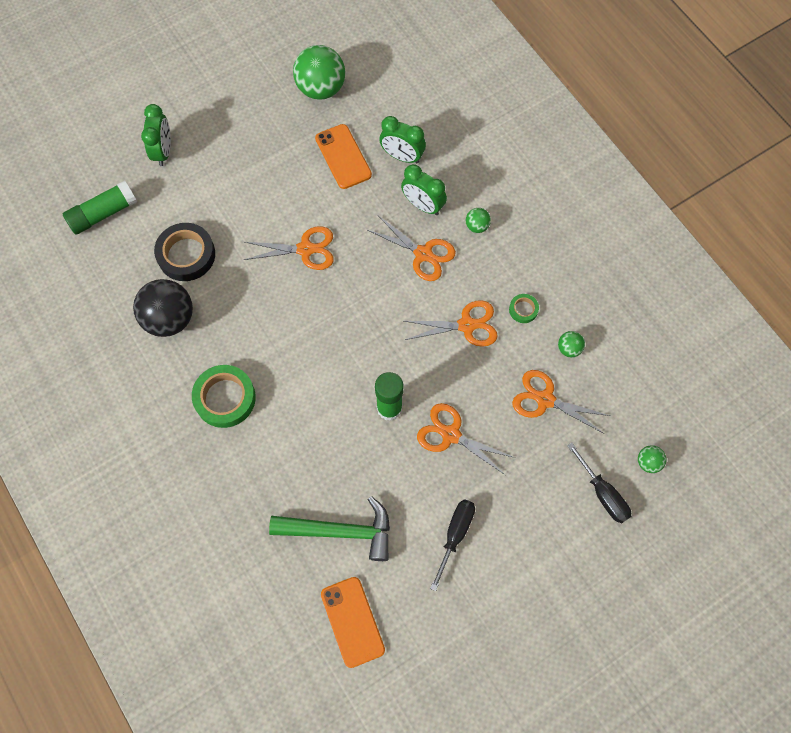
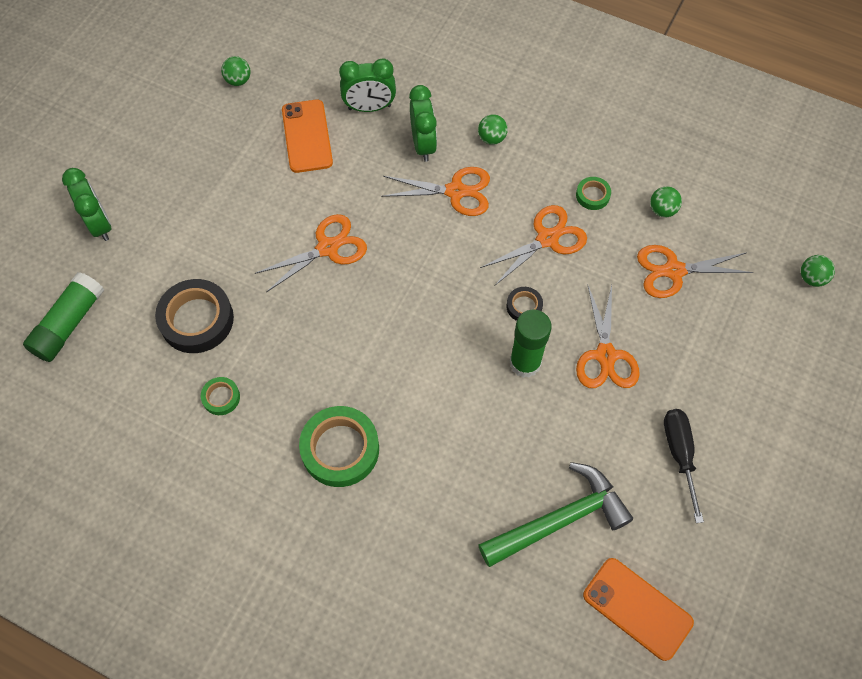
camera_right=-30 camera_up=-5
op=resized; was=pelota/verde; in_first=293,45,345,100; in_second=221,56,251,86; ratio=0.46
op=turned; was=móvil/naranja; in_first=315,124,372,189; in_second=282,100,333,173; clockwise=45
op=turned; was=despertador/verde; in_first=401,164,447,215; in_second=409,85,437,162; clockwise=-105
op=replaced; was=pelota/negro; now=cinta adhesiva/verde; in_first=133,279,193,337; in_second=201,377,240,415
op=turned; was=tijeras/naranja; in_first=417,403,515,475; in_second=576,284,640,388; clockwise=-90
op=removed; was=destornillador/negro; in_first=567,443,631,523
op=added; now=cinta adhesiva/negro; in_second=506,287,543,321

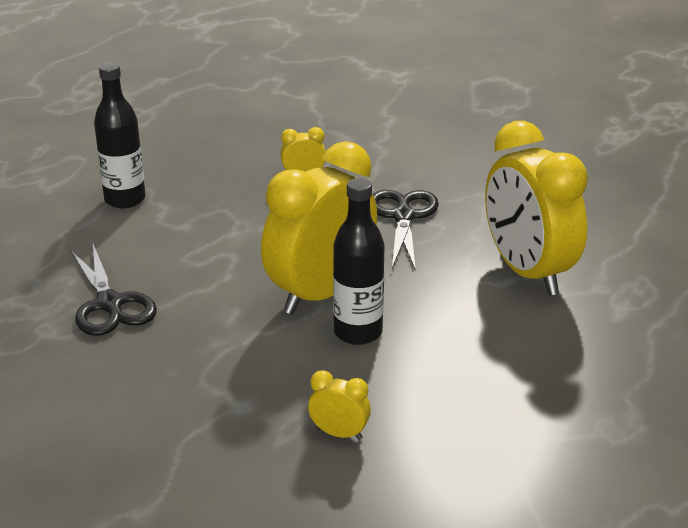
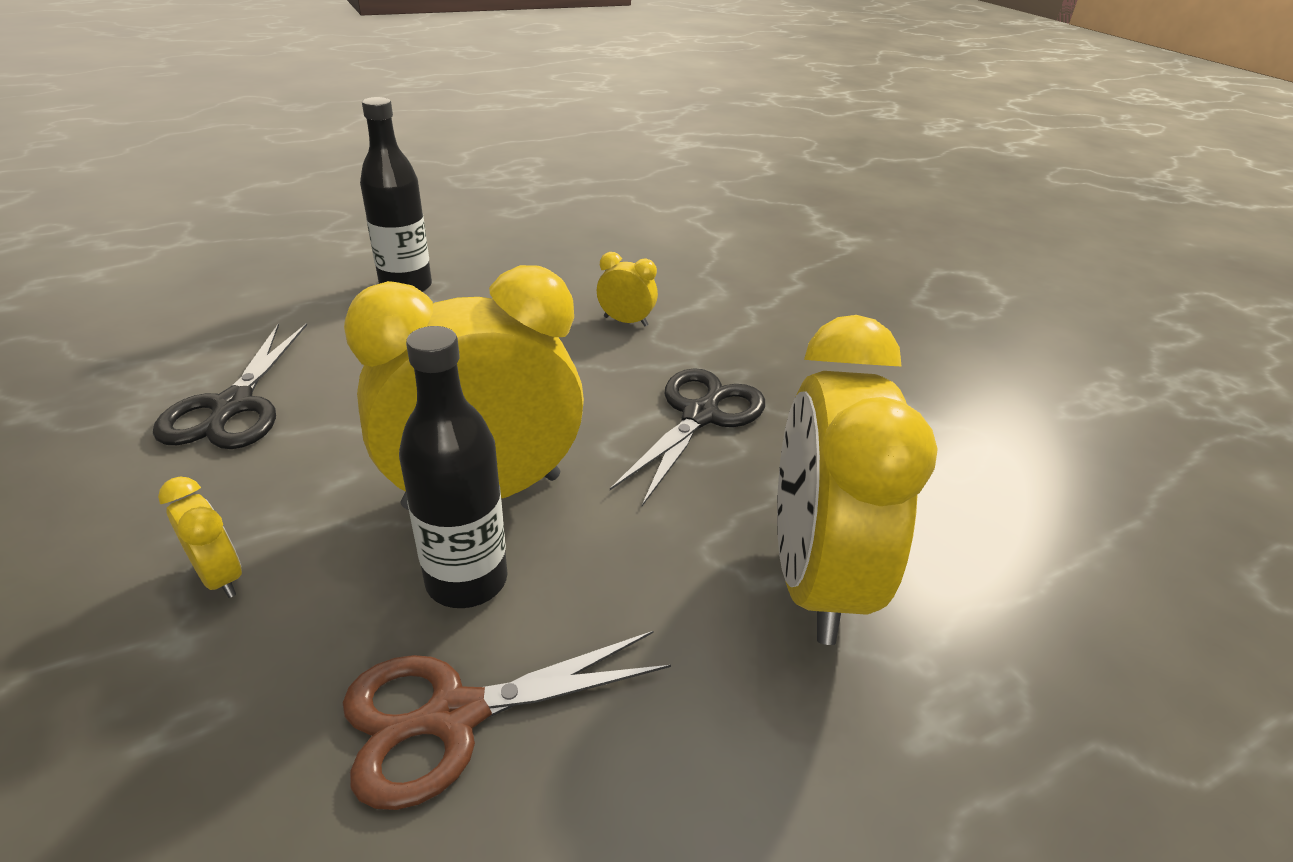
camera_right=25 camera_up=5
op=moved; was=despertador/amarillo; in_first=308,370,371,440; in_second=158,476,242,598
op=added; now=tijeras/marrón; in_second=342,631,671,810

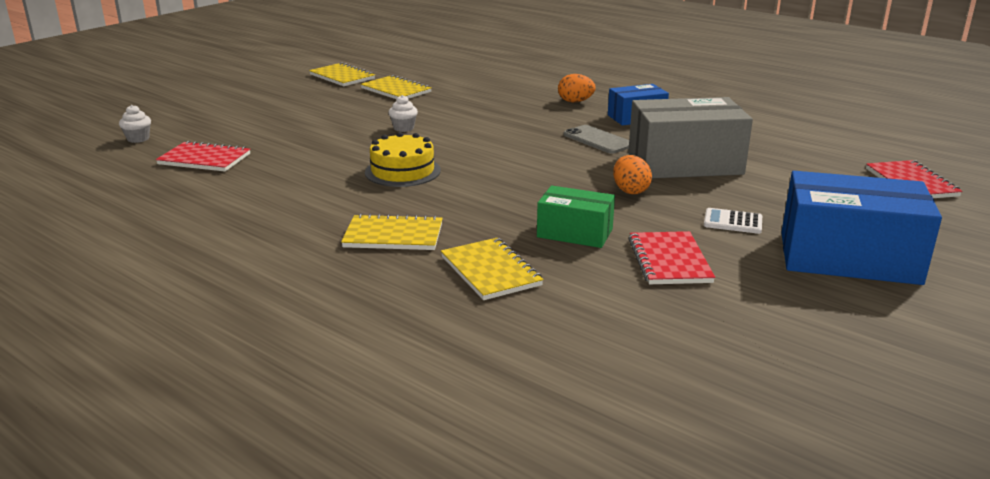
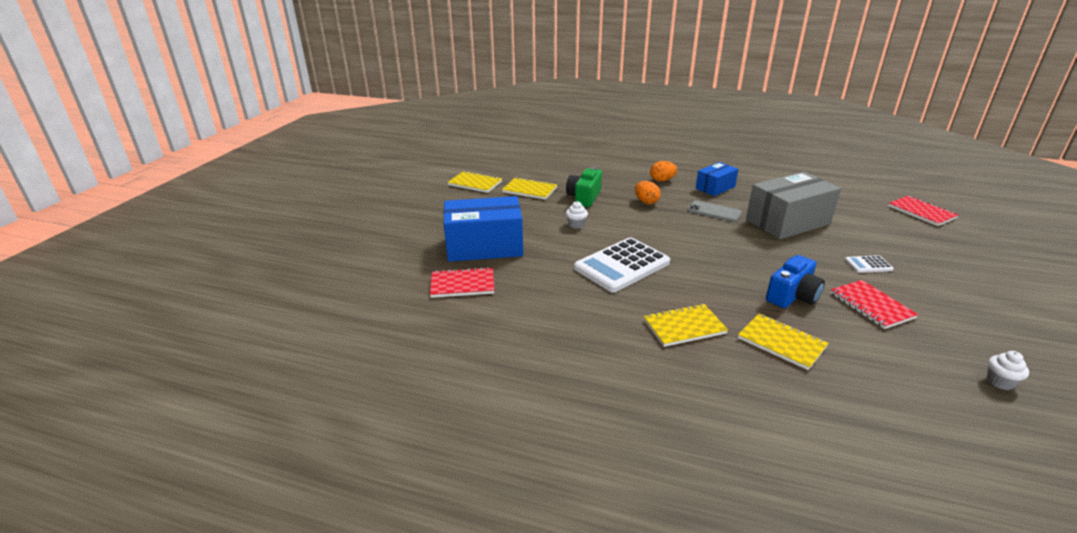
camera_right=-20 camera_up=5
op=moved; was=magdalena/blanco; in_first=119,105,151,143; in_second=987,351,1029,390
op=replaced; was=tarta/amarillo; now=calculadora/blanco; in_first=365,132,441,187; in_second=574,237,670,292
op=moved; was=huevo/naranja; in_first=613,155,652,194; in_second=635,181,661,204
op=moved; was=caja/azul; in_first=781,171,942,285; in_second=444,196,523,262
op=replaced; was=caja/verde; now=cámara/azul; in_first=537,185,615,248; in_second=766,255,825,308
op=added; now=cámara/verde; in_second=566,167,602,207

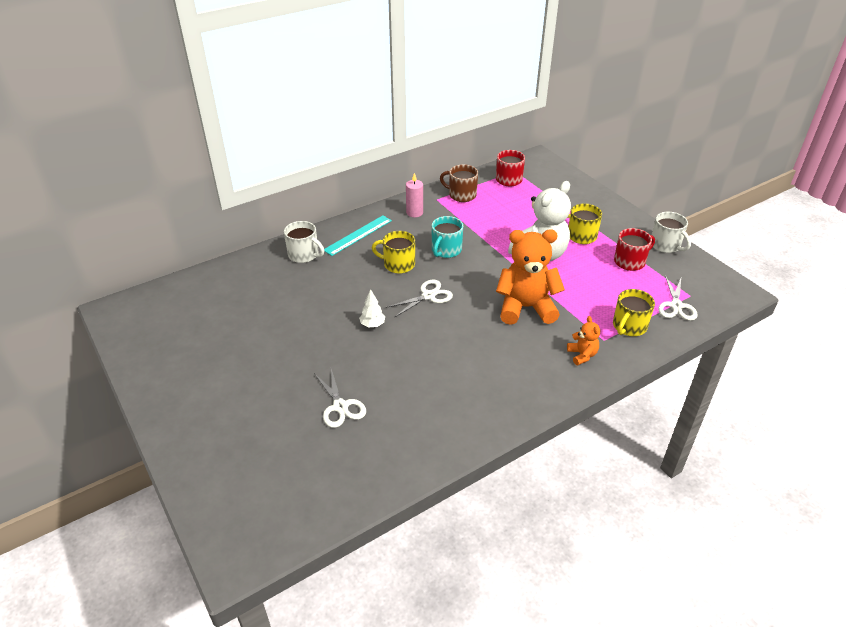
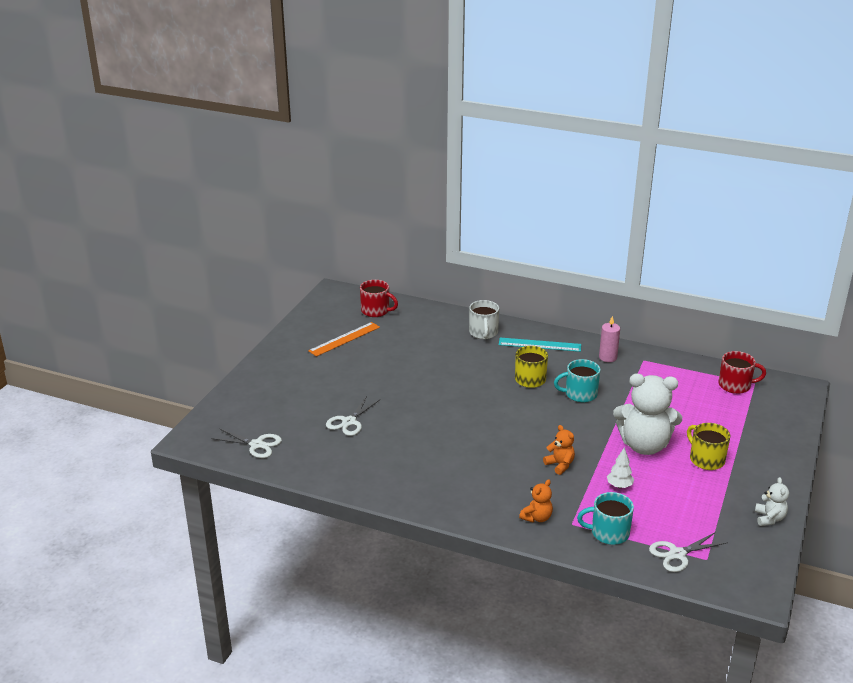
camera_right=55 camera_up=-10
op=removed; was=taza/marrón; in_first=440,165,478,202
op=replaced; was=taza/blanco; now=osito/blanco; in_first=652,212,691,253; in_second=755,477,789,526
op=moved; was=taza/rojo; in_first=614,228,655,271; in_second=360,280,398,317
op=resized; was=osito/naranja; in_first=496,229,565,325; in_second=543,425,575,475; ratio=0.46
op=moved; was=tijeras/blanco; in_first=386,280,453,317; in_second=211,428,282,458
op=moved; was=árbol/blanco; in_first=359,289,385,328; in_second=607,447,634,488
op=recoloured; was=taza/amarillo; now=taza/turquesa; in_first=613,289,655,336; in_second=577,492,634,545
op=added; now=regla/naranja; in_second=308,322,380,357

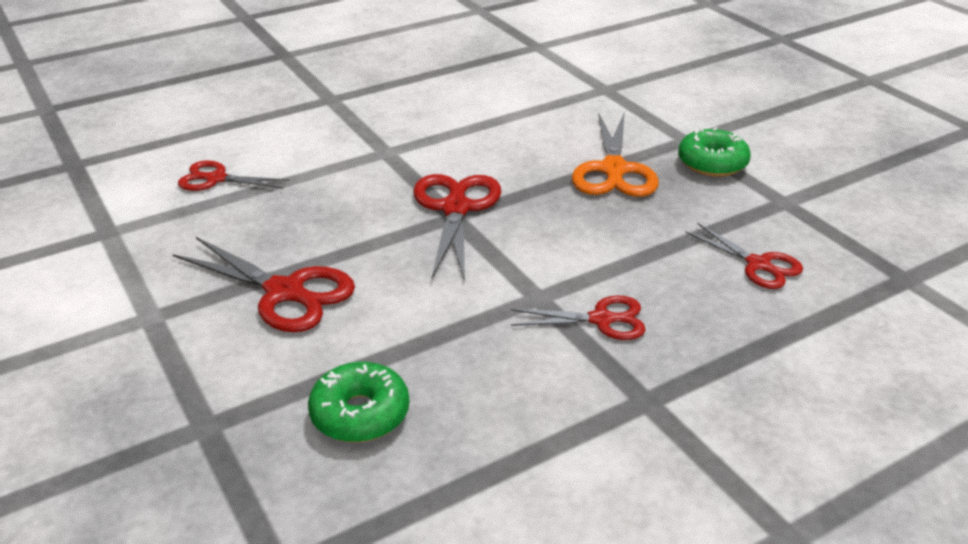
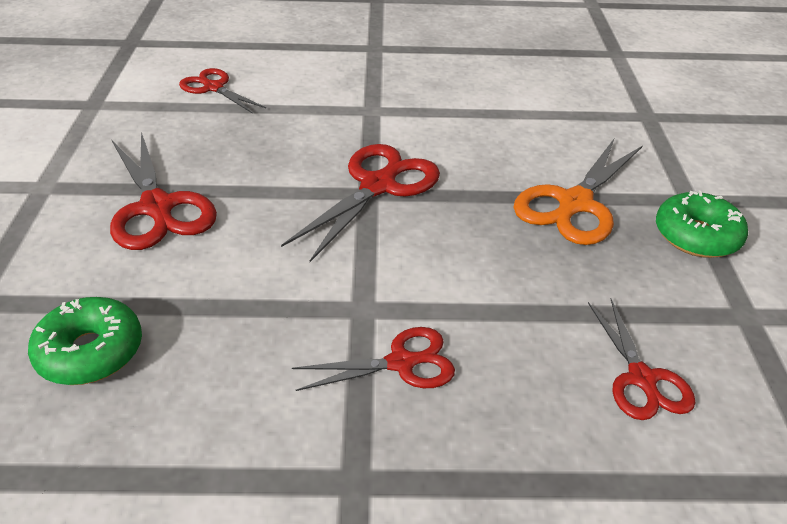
camera_right=30 camera_up=5
op=turned; was=tijeras/rojo; in_first=511,296,646,340; in_second=292,327,455,391; clockwise=-45

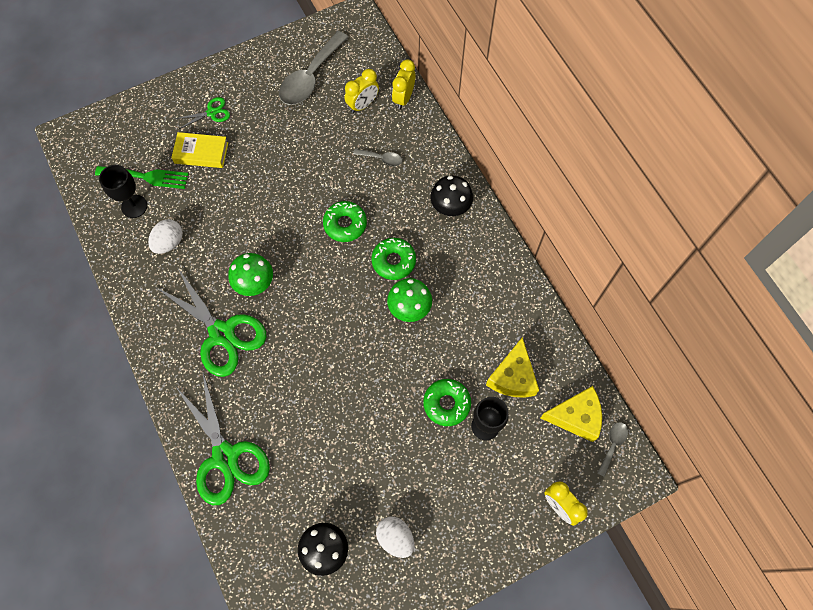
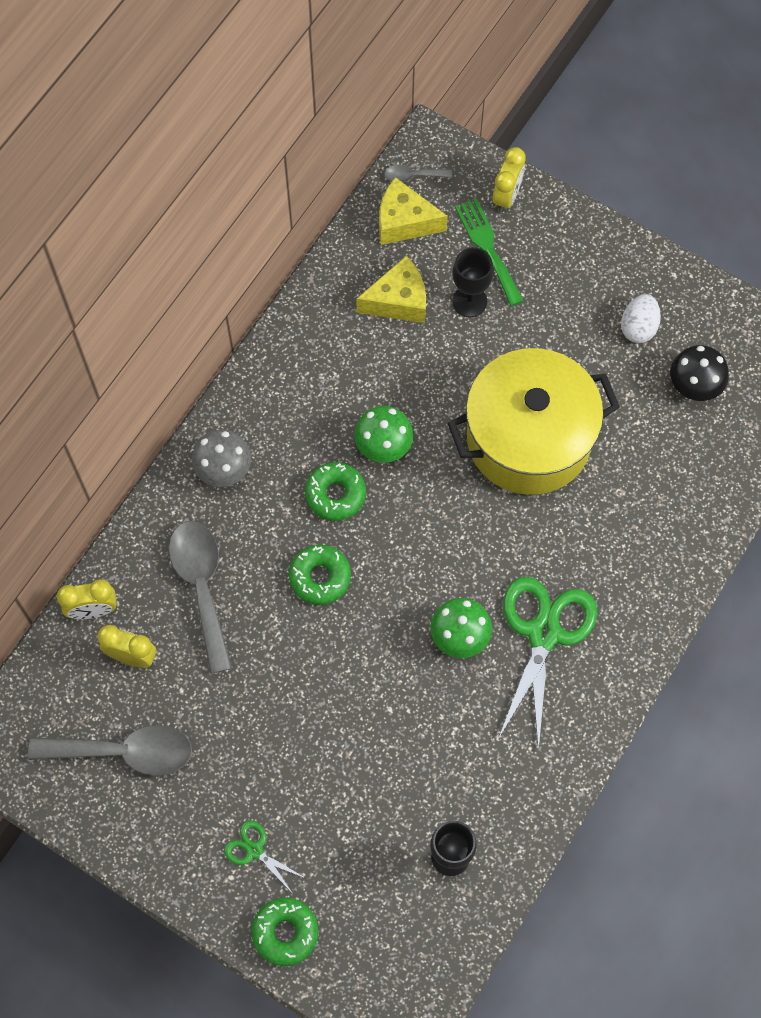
camera_right=-120 camera_up=0
op=removed; was=libro/amarillo; in_first=171,132,228,168
op=resized; was=cuchara/gris; in_first=353,149,402,166; in_second=169,521,232,674; ratio=2.13
op=moved; was=tenedor/verde; in_first=95,166,189,189; in_second=455,198,524,306
op=recoloured; was=seta/negro; now=seta/gris; in_first=430,176,473,216; in_second=192,430,251,487
op=removed; was=huevo/blanco; in_first=148,219,183,254
op=removed; was=tijeras/verde; in_first=175,373,270,505
op=moved; was=rosquilla/verde; in_first=423,379,471,426; in_second=251,897,318,966
op=turned; was=queso/amarillo; in_first=540,386,602,442; in_second=379,177,448,245; clockwise=-45
op=added; now=olla/amarillo; in_second=448,348,620,495

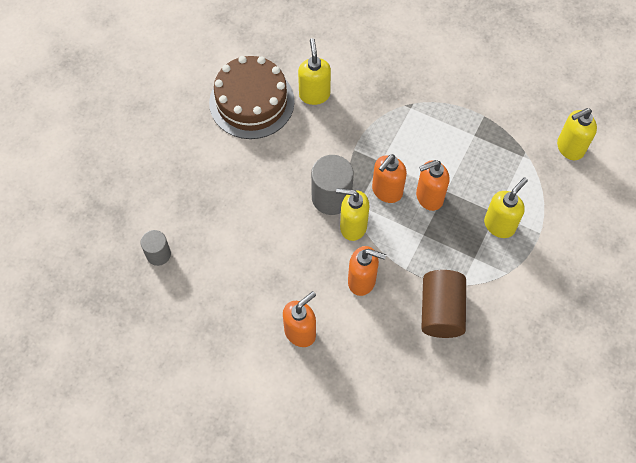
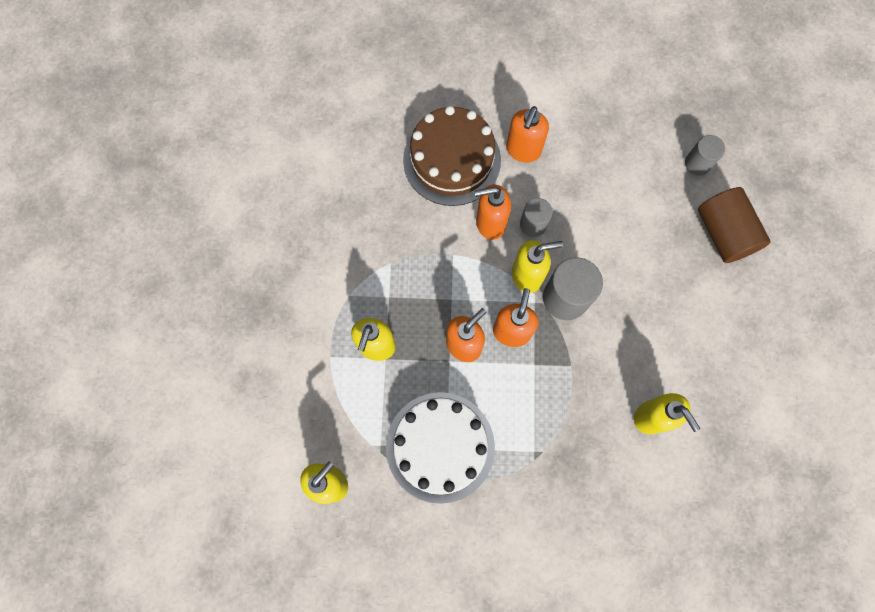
camera_right=155 camera_up=10
op=moved; was=tarta/marrón; in_first=209,56,295,139; in_second=403,106,501,206
op=moved; was=cilindro/marrón; in_first=421,270,466,338; in_second=698,187,771,263
op=added; now=cilindro/gris; in_second=520,198,553,237
op=added; now=tarta/blanco; in_second=386,392,495,504

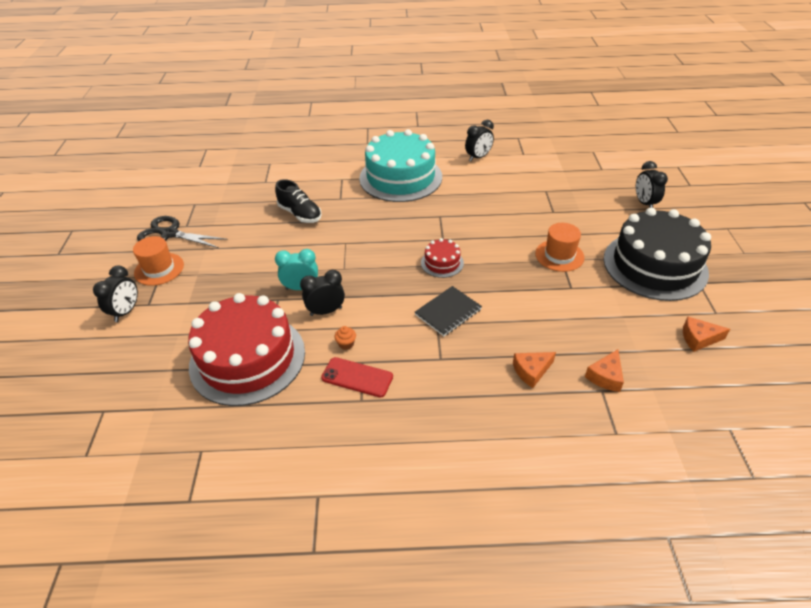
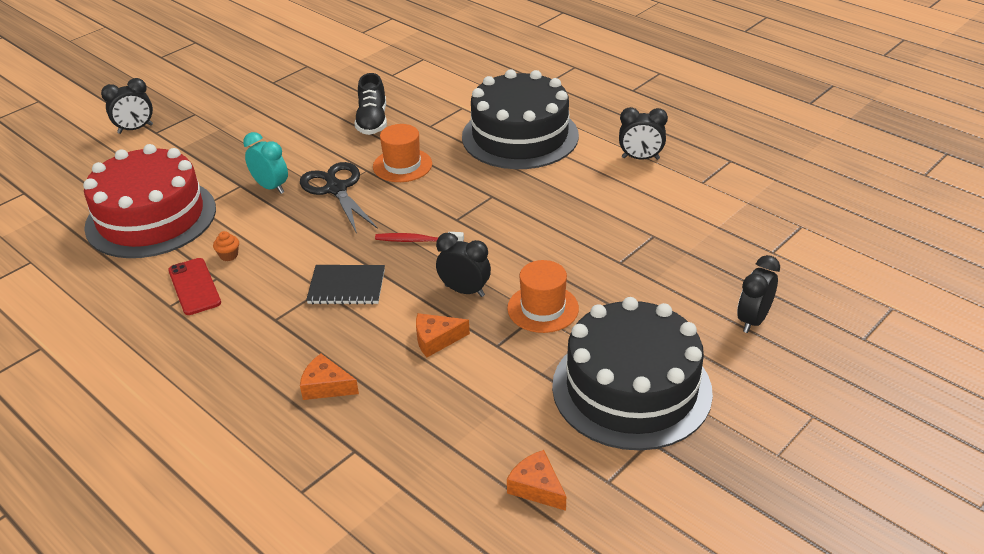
camera_right=45 camera_up=-5
op=recoloured; was=tarta/turquesa; now=tarta/negro; in_first=359,129,442,202; in_second=462,69,579,169
op=moved; was=tijeras/negro; in_first=137,216,228,248; in_second=300,162,378,234
op=moved; was=sombrero/naranja; in_first=133,236,184,286; in_second=373,124,432,182
op=replaced; was=tarta/rojo; now=cepillo de dientes/rojo; in_first=421,238,464,278; in_second=375,232,464,242
op=moved; was=despertador/negro; in_first=300,270,345,316; in_second=436,233,491,297
op=moved; was=queso/naranja; in_first=585,349,624,392; in_second=416,313,470,357

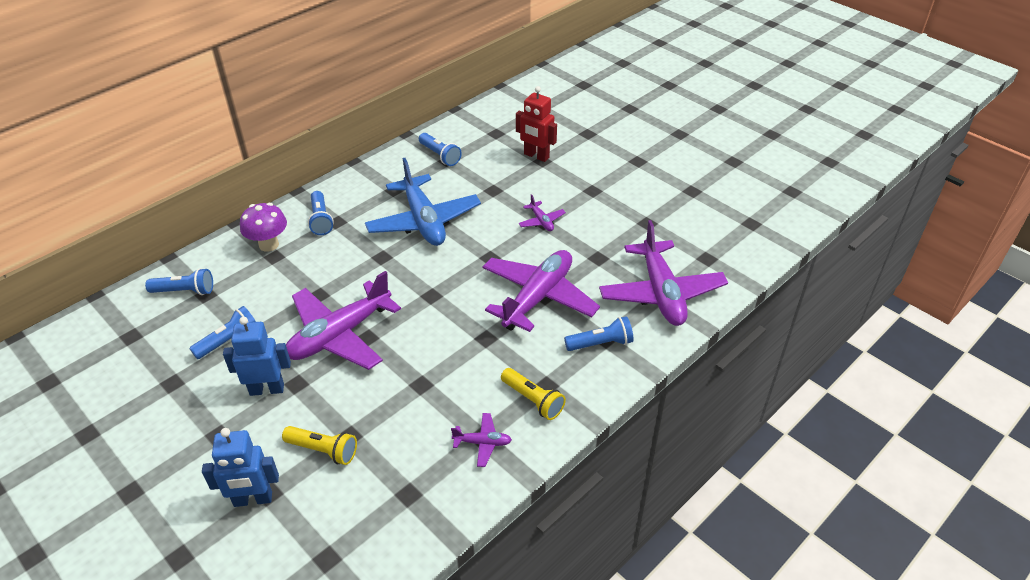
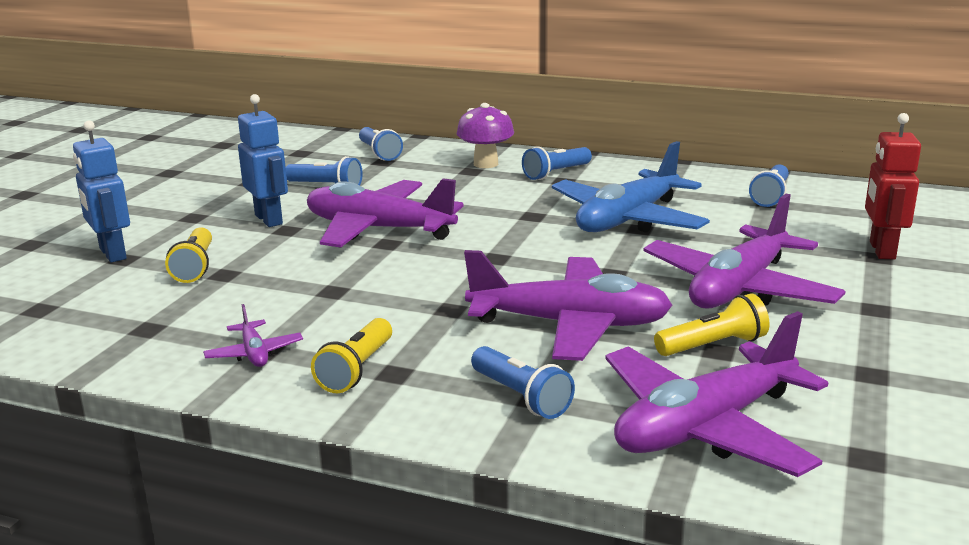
camera_right=65 camera_up=-20
op=resized; was=avión/morado; in_first=518,194,566,231; in_second=644,193,846,309; ratio=2.34
op=added; now=lámpara de mano/amarillo; in_second=654,293,770,356

